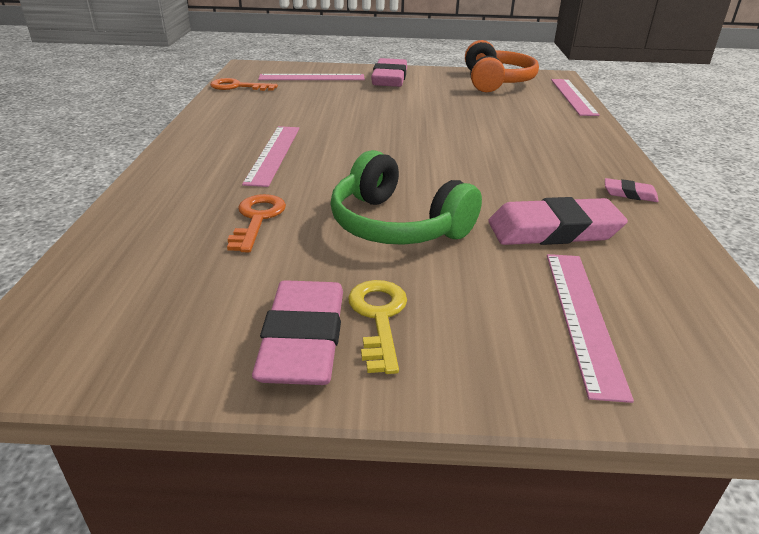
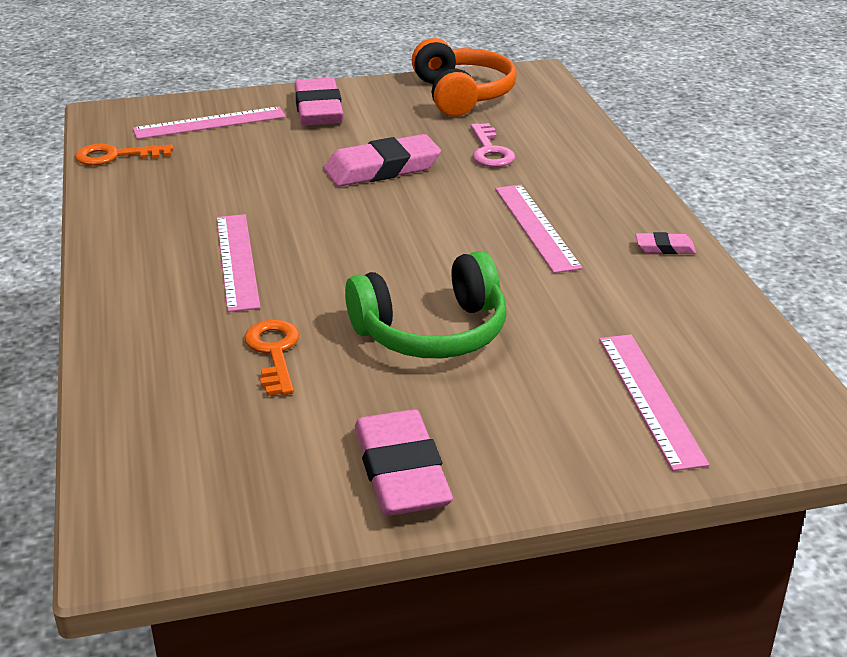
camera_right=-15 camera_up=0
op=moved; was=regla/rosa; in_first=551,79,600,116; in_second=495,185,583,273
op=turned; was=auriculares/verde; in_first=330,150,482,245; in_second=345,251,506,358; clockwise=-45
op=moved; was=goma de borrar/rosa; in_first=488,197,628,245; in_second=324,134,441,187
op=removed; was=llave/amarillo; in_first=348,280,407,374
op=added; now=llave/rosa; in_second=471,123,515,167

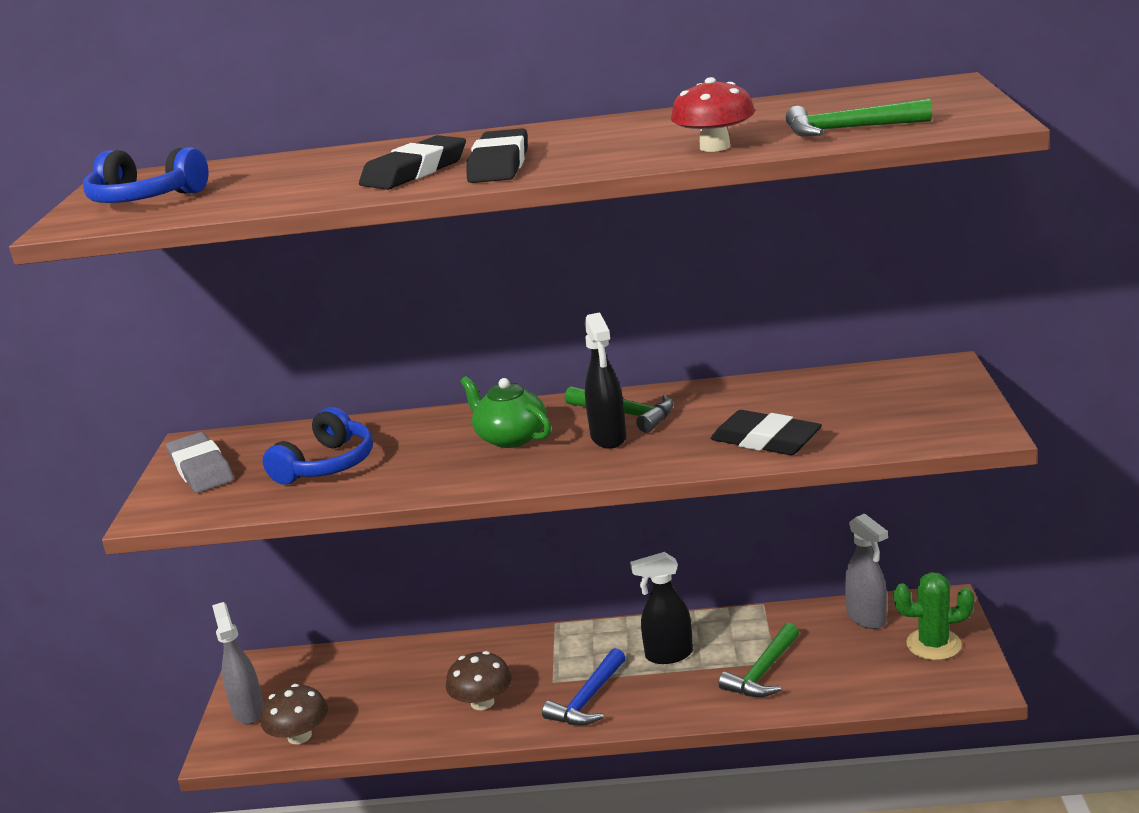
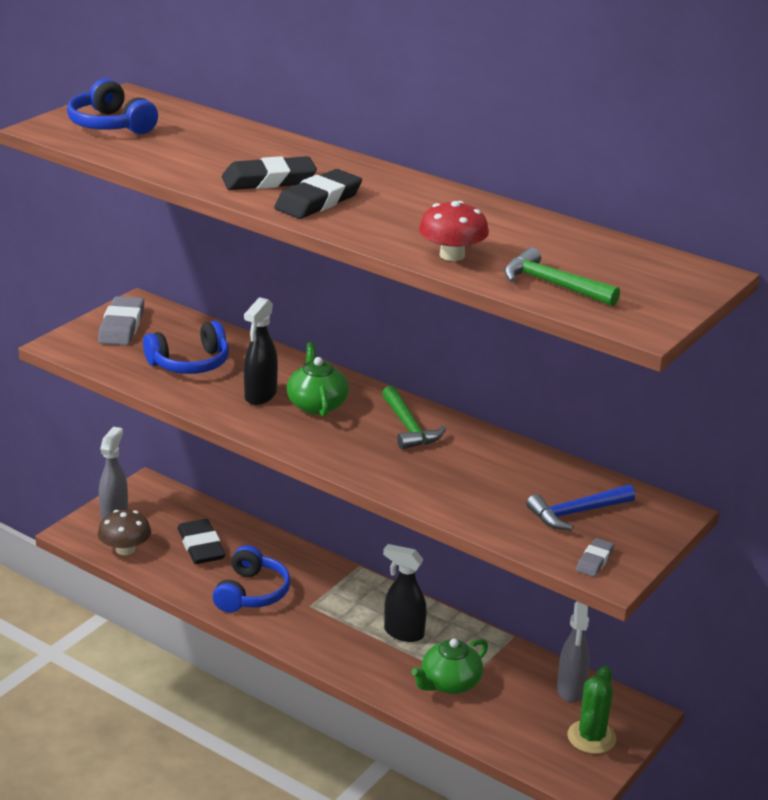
camera_right=30 camera_up=5
op=moved; was=pulverizador/negro; in_first=585,312,626,449; in_second=244,297,278,405
op=moved; was=goma de borrar/negro; in_first=710,410,822,455; in_second=178,519,225,564
op=turned; was=cactus/verde; in_first=894,572,974,660; in_second=567,665,617,754; clockwise=75
op=replaced; was=martillo/verde; now=tetera/verde; in_first=718,623,799,697; in_second=411,639,488,694
op=moved; was=martillo/azul; in_first=542,648,626,726; in_second=526,485,635,530
op=replaced; was=seta/marrón; now=auriculares/azul; in_first=446,651,512,710; in_second=212,545,291,613
op=added; now=goma de borrar/gris; in_second=576,538,614,577

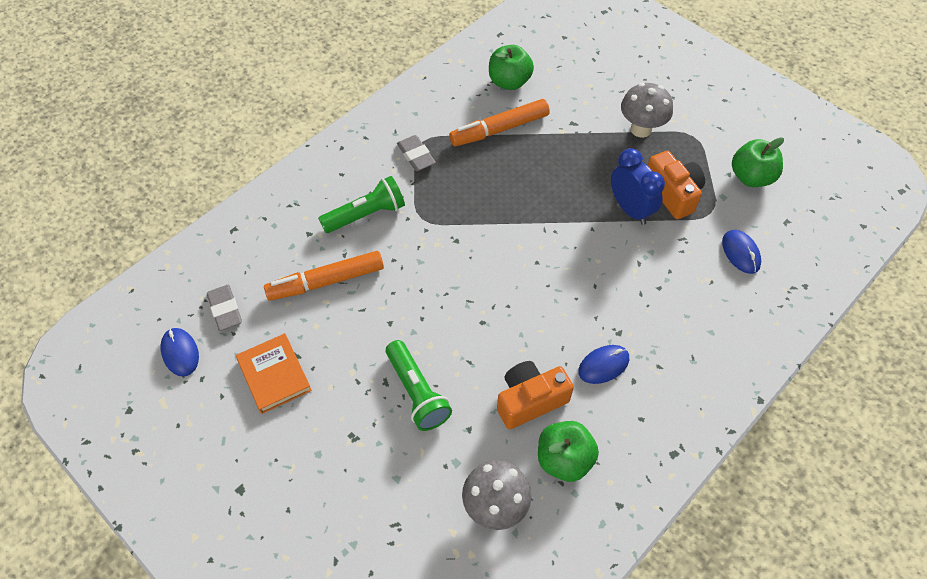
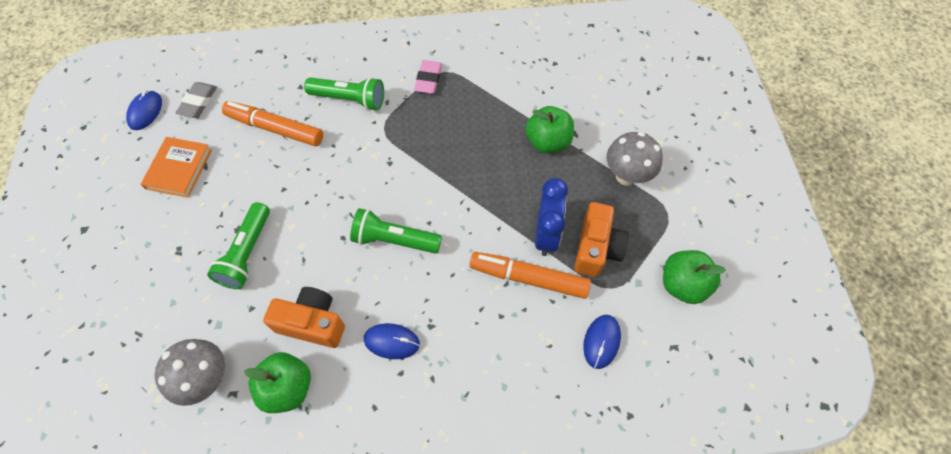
camera_right=40 camera_up=5
op=moved; was=manzana/verde; in_first=489,45,534,90; in_second=526,106,574,153
op=moved; was=rotulador/naranja; in_first=449,99,550,147; in_second=469,252,591,299
op=recoloured; was=goma de borrar/gris; now=goma de borrar/rosa; in_first=397,135,436,171; in_second=414,60,442,94
op=added; now=lámpara de mano/verde; in_second=350,208,442,254

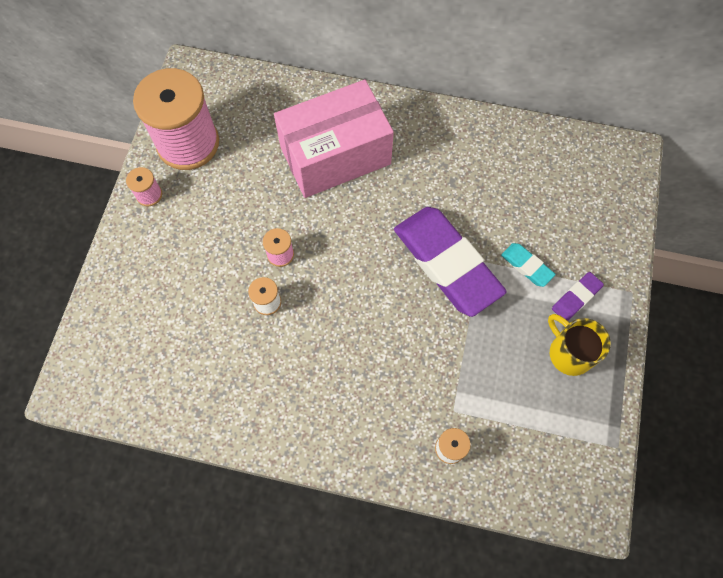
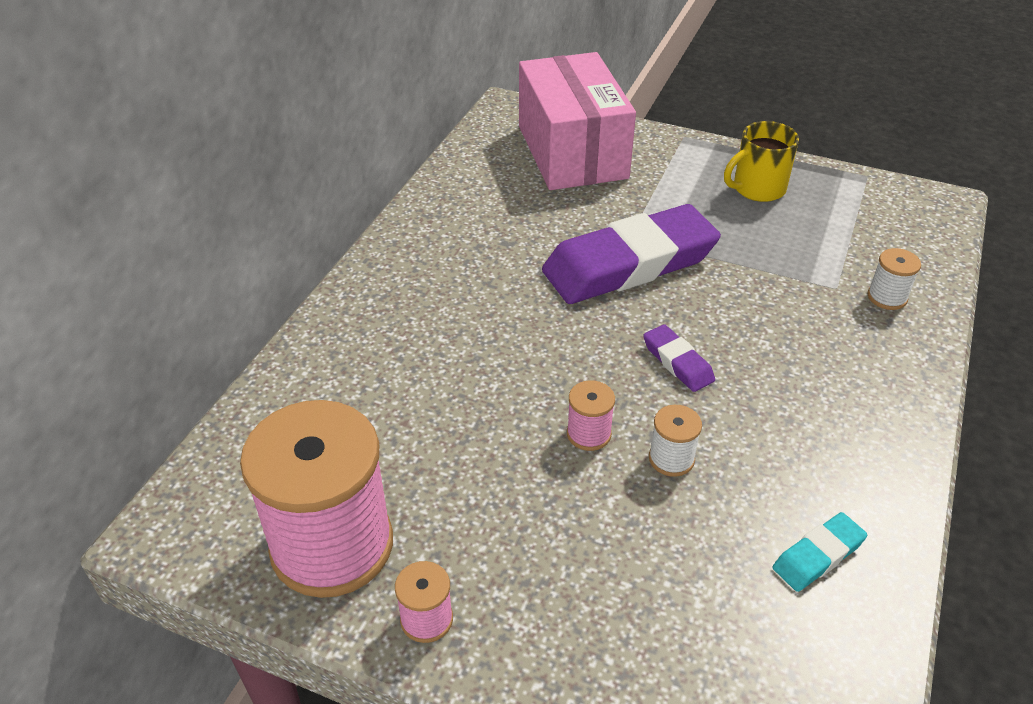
camera_right=-80 camera_up=-25
op=moved; was=caja/rosa; in_first=274,80,394,198; in_second=519,52,636,190
op=moved; was=goma de borrar/turquesa; in_first=501,243,555,287; in_second=773,512,867,592
op=moved; was=goma de borrar/morado; in_first=552,272,604,321; in_second=643,324,715,392

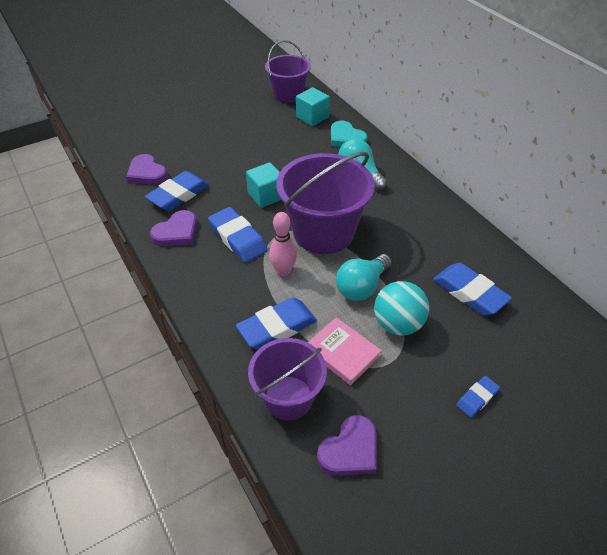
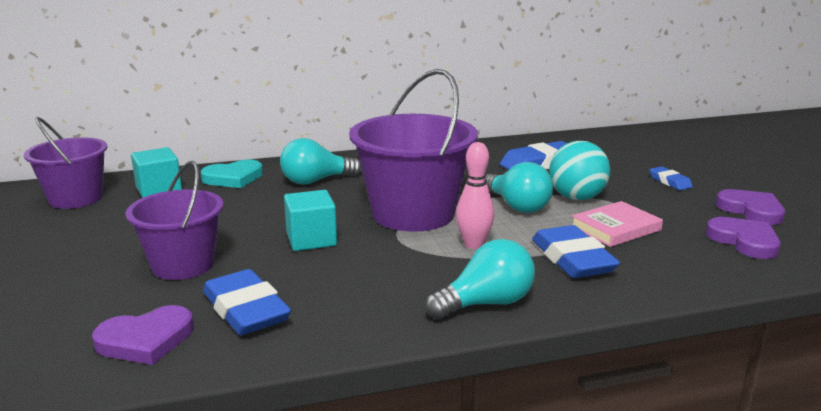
camera_right=-75 camera_up=-25
op=removed; was=goma de borrar/azul; in_first=208,207,268,263
op=moved; was=corazón/morado; in_first=150,210,197,246; in_second=716,189,785,225
op=moved; was=balde/morado; in_first=248,338,327,420; in_second=126,161,223,280
op=added; now=bombilla/turquesa; in_second=425,239,535,319

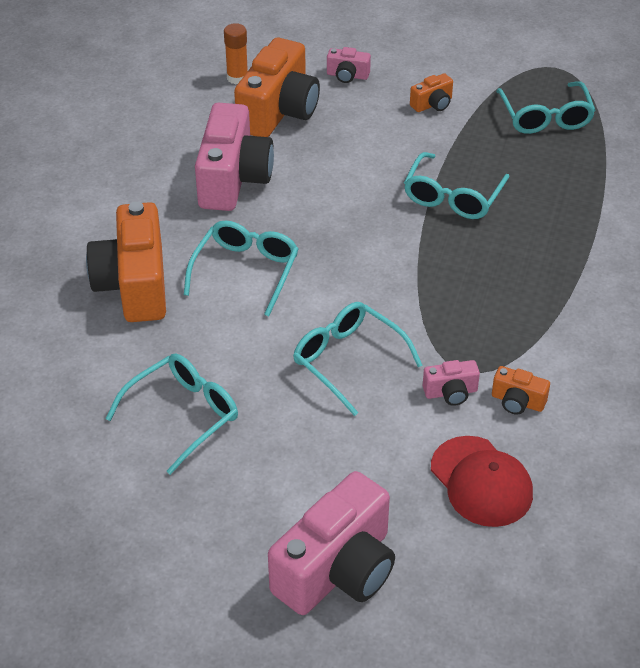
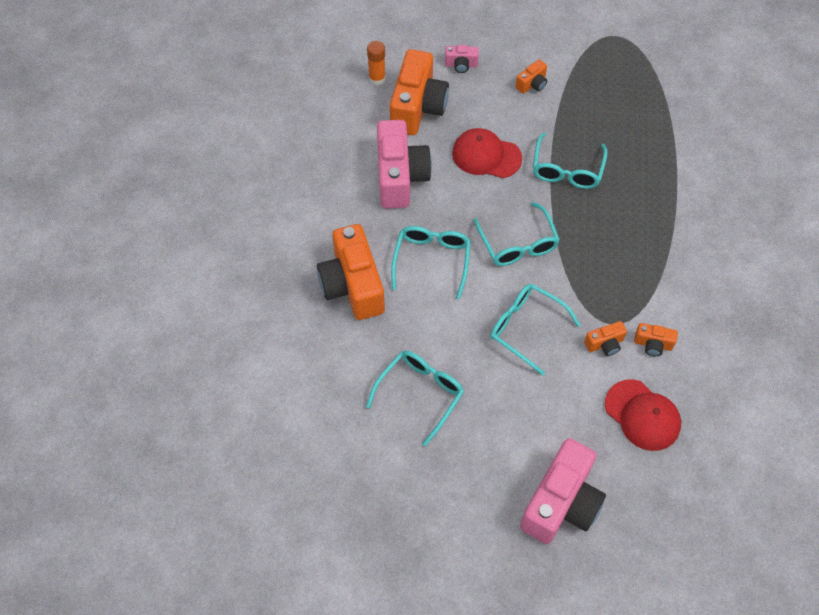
camera_right=-10 camera_up=15
op=moved; was=gafas/turquesa; in_first=496,81,596,134; in_second=473,202,560,266
op=recoloured; was=cámara/rosa; now=cámara/naranja; in_first=423,360,480,406; in_second=584,321,627,356
op=added; now=gorra/rojo; in_second=452,128,522,178

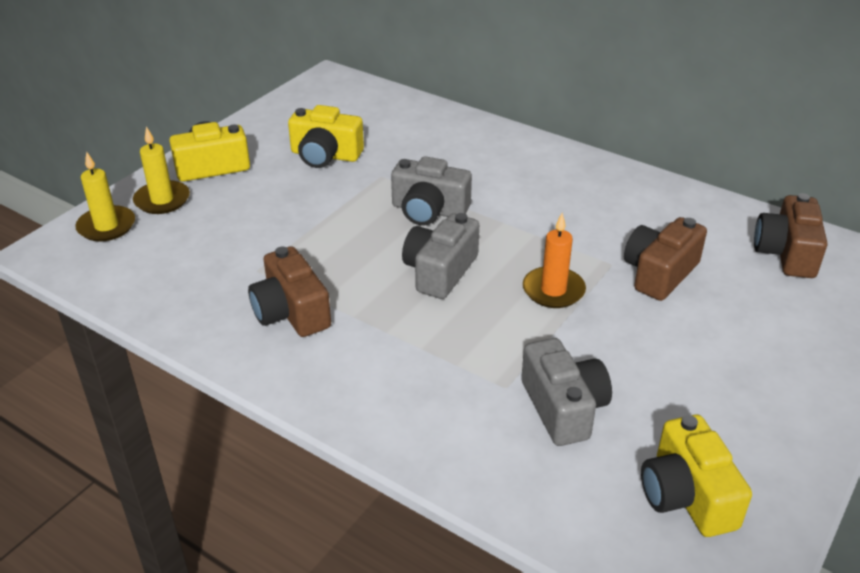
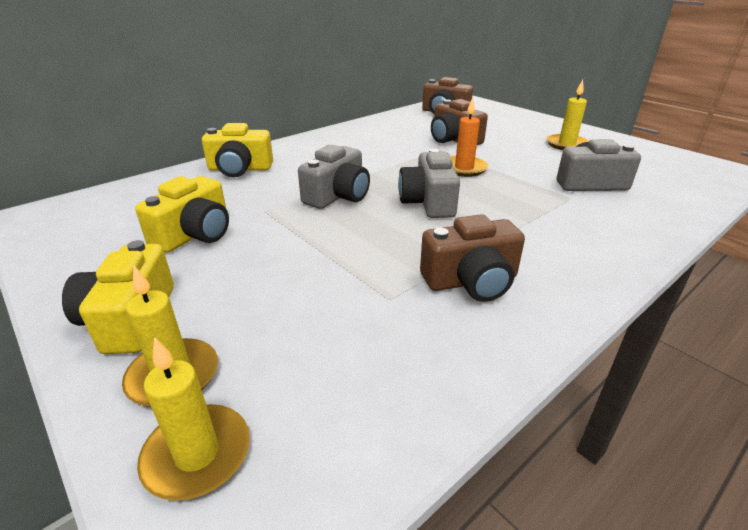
camera_right=-75 camera_up=-5
op=turned; was=cámara/gris; in_first=402,213,479,299; in_second=398,148,460,218; clockwise=45
op=moved; was=cámara/amarillo; in_first=641,414,752,537; in_second=202,123,273,177
op=added; now=vela/amarillo; in_second=546,80,589,150

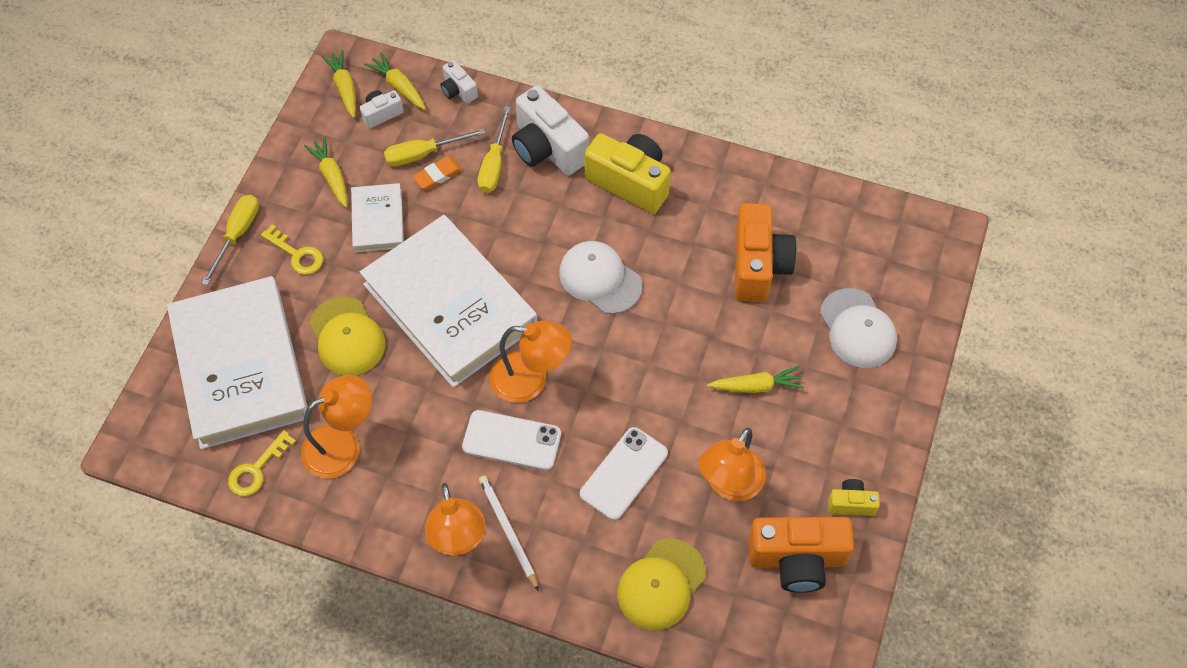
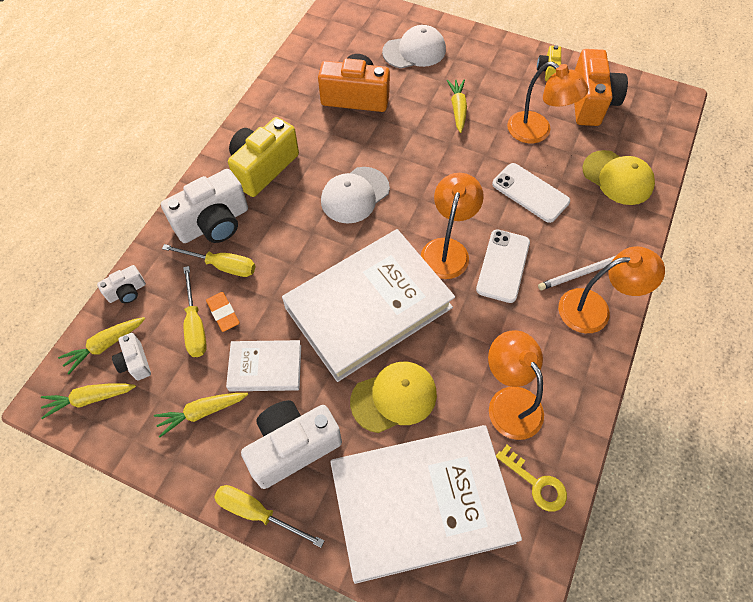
camera_right=-85 camera_up=0
op=replaced; was=llave/amarillo; now=cámara/blanco; in_first=261,224,323,275; in_second=241,400,342,489

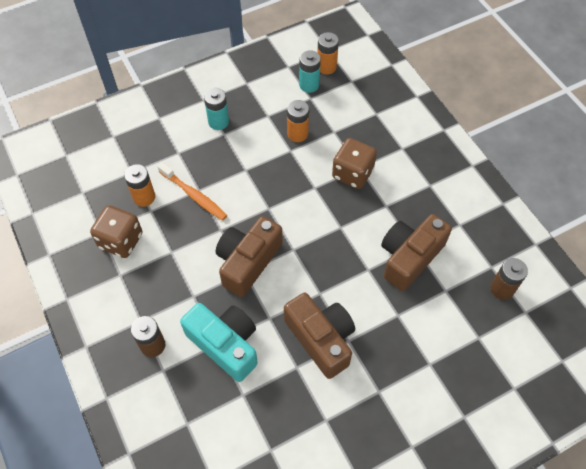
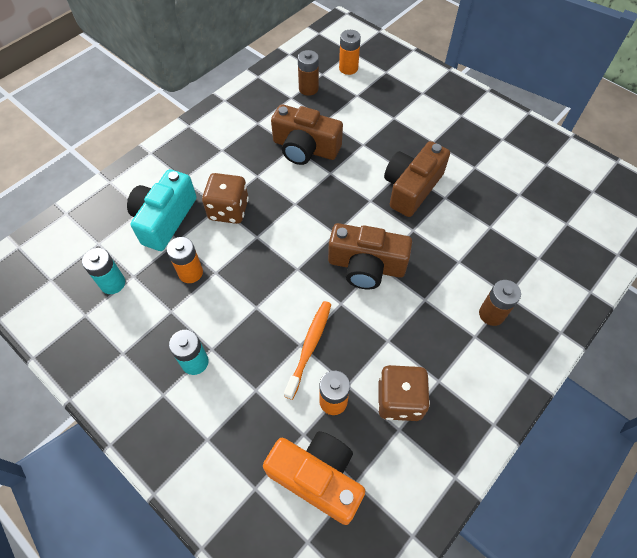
camera_right=-110 camera_up=0
op=moved; was=pila/naranja; in_first=317,32,339,74; in_second=339,30,361,75
op=moved; was=cámara/turquesa; in_first=180,303,258,382; in_second=127,169,197,251
op=added; now=cámara/naranja; in_second=263,431,365,525

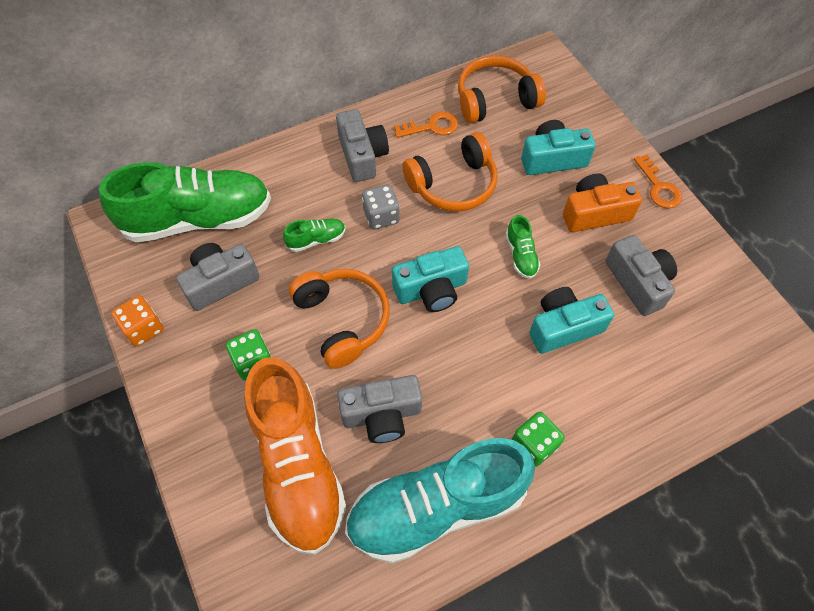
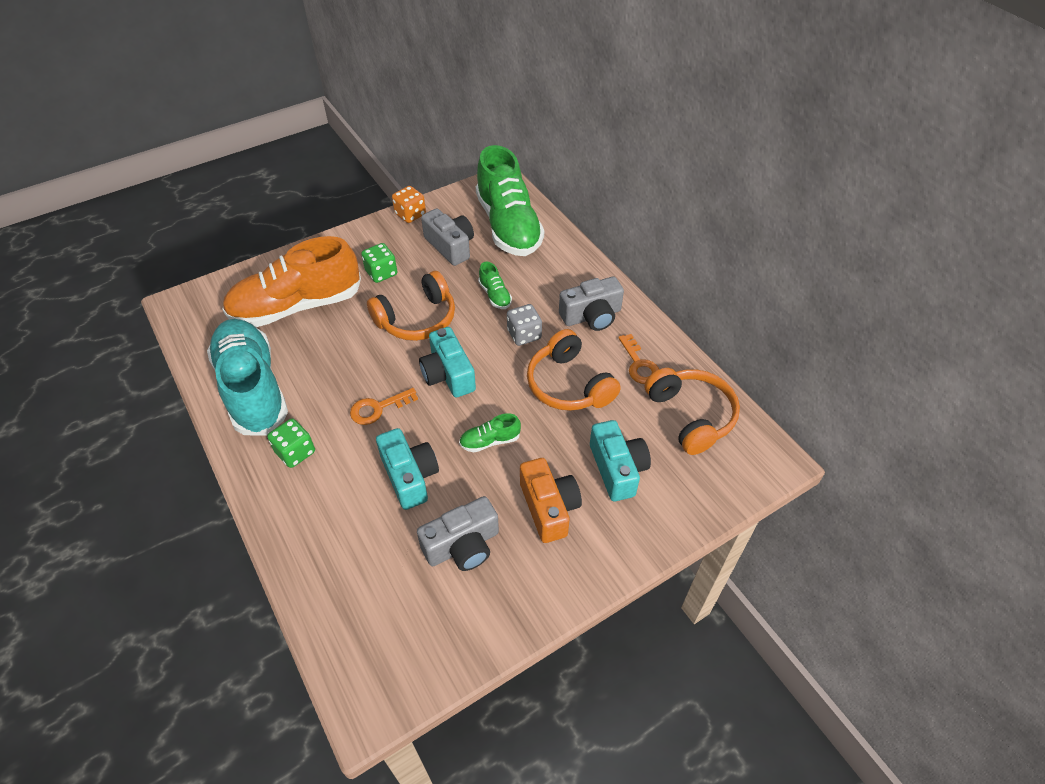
camera_right=85 camera_up=-10
op=moved; was=llave/naranja; in_first=634,154,682,208; in_second=350,388,418,425
op=removed; was=cámara/gris; in_first=337,375,422,443

